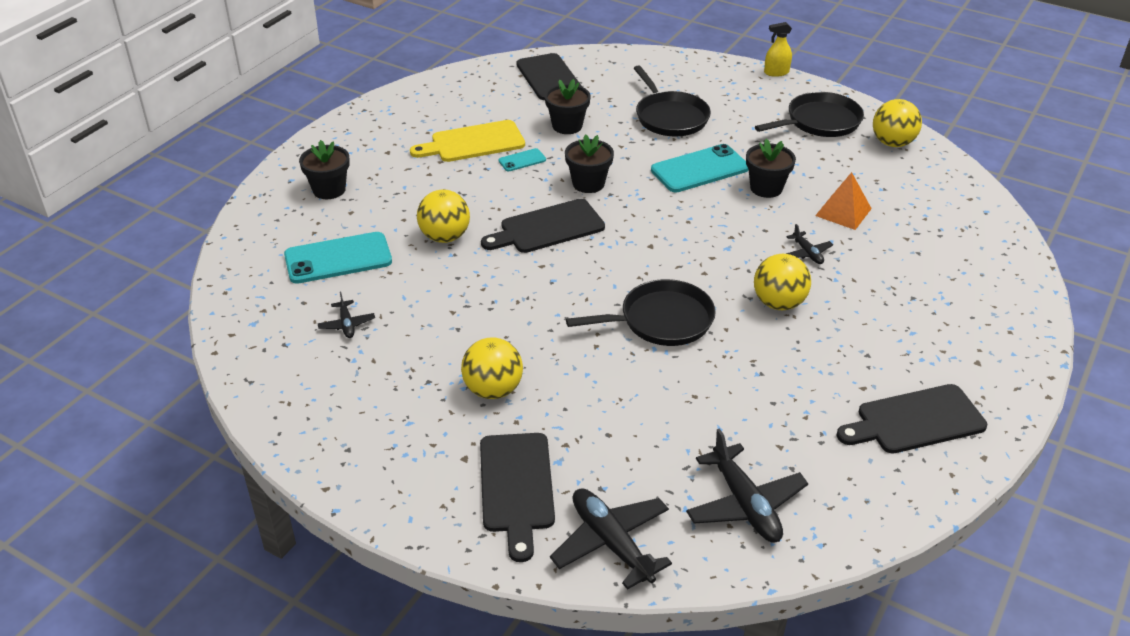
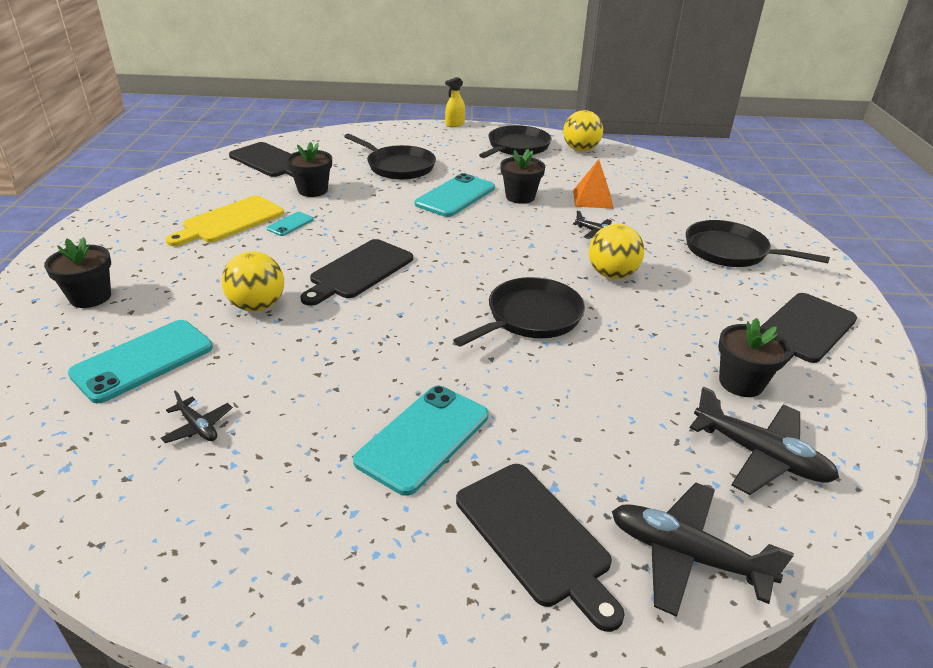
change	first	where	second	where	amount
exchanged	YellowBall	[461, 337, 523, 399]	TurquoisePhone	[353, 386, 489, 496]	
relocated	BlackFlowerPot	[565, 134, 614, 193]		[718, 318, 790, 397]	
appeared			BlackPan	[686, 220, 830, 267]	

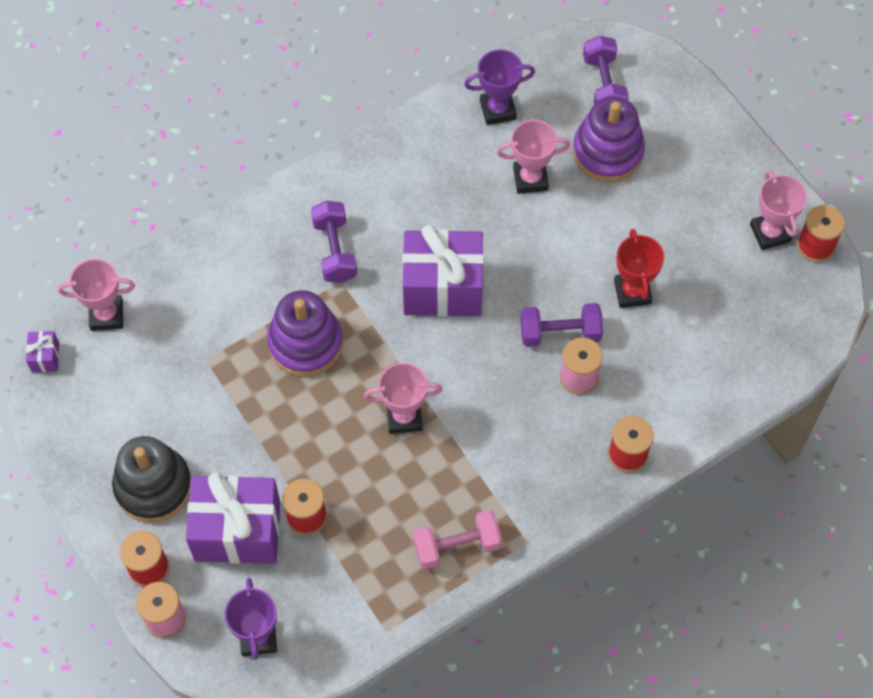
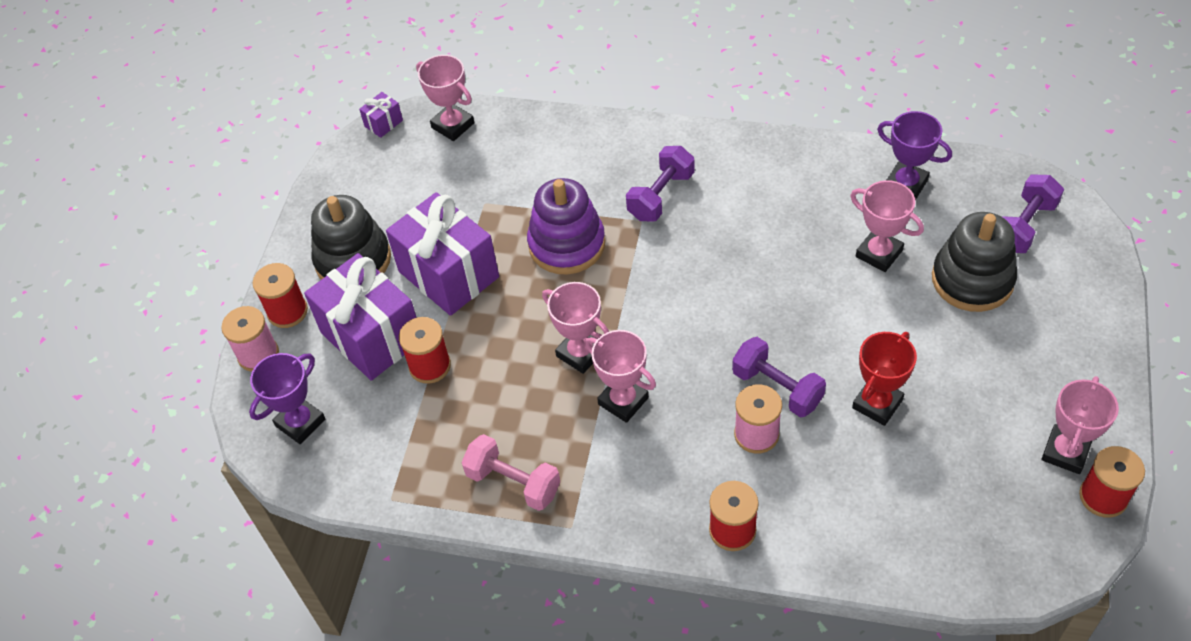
change	first	where	second	where	amount
relocated	PurpleGift	[402, 225, 484, 317]		[386, 192, 499, 316]	
colour	PurpleStackingToy	[573, 96, 645, 182]	BlackStackingToy	[932, 212, 1017, 312]	
appeared			PinkTrophy	[585, 330, 656, 423]	

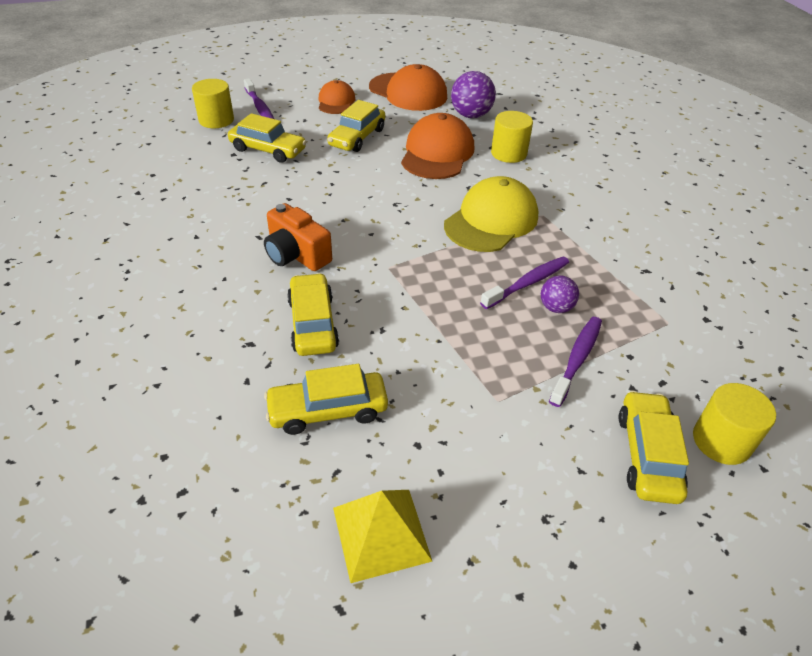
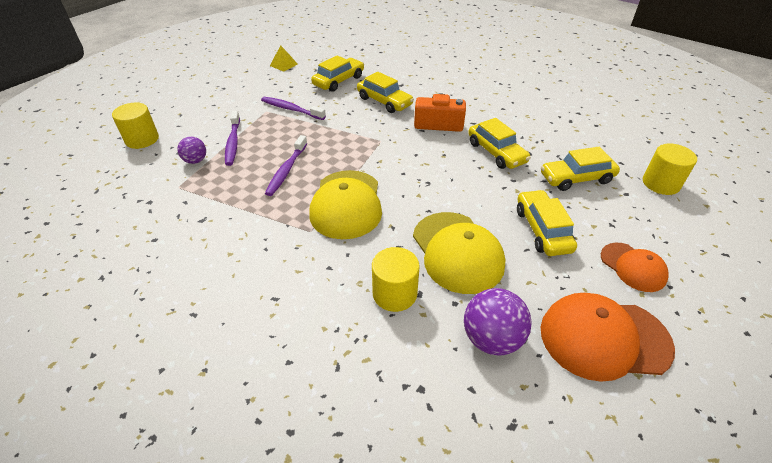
change	first	where	second	where	amount
relocated	PurpleToothbrush	[244, 78, 274, 119]		[261, 97, 326, 120]	
size	YellowPyramid	[333, 490, 432, 583]		[270, 45, 298, 72]	x0.61
colour	OrangeCap	[401, 113, 474, 179]	YellowCap	[413, 212, 506, 294]	
relocated	PurpleBall	[541, 275, 579, 313]		[177, 137, 206, 164]	
relocated	YellowCar	[619, 391, 689, 504]		[468, 118, 531, 169]	

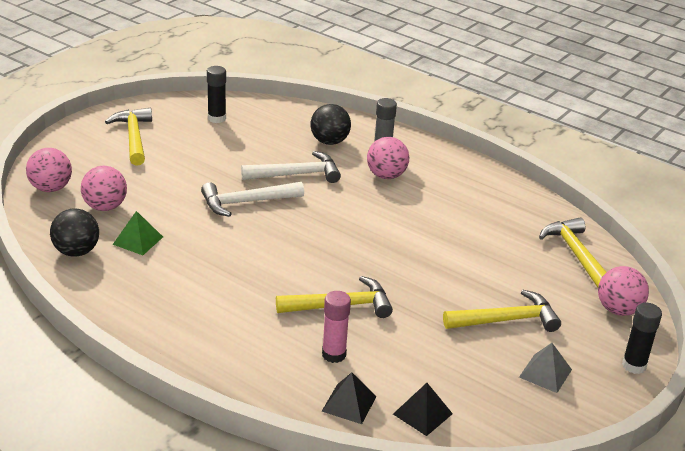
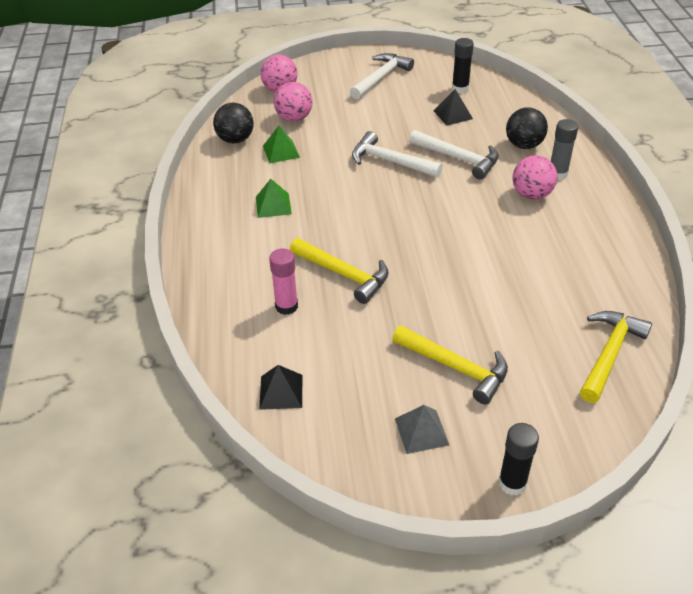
change	first	where	second	where	amount
colour	YellowHammer	[105, 108, 152, 166]	WhiteHammer	[350, 53, 414, 99]	
relocated	BlackPyramid	[322, 372, 377, 424]		[433, 89, 473, 126]	
missing	PinkBall	[598, 266, 649, 316]			
appeared			GreenPyramid	[256, 179, 292, 218]	

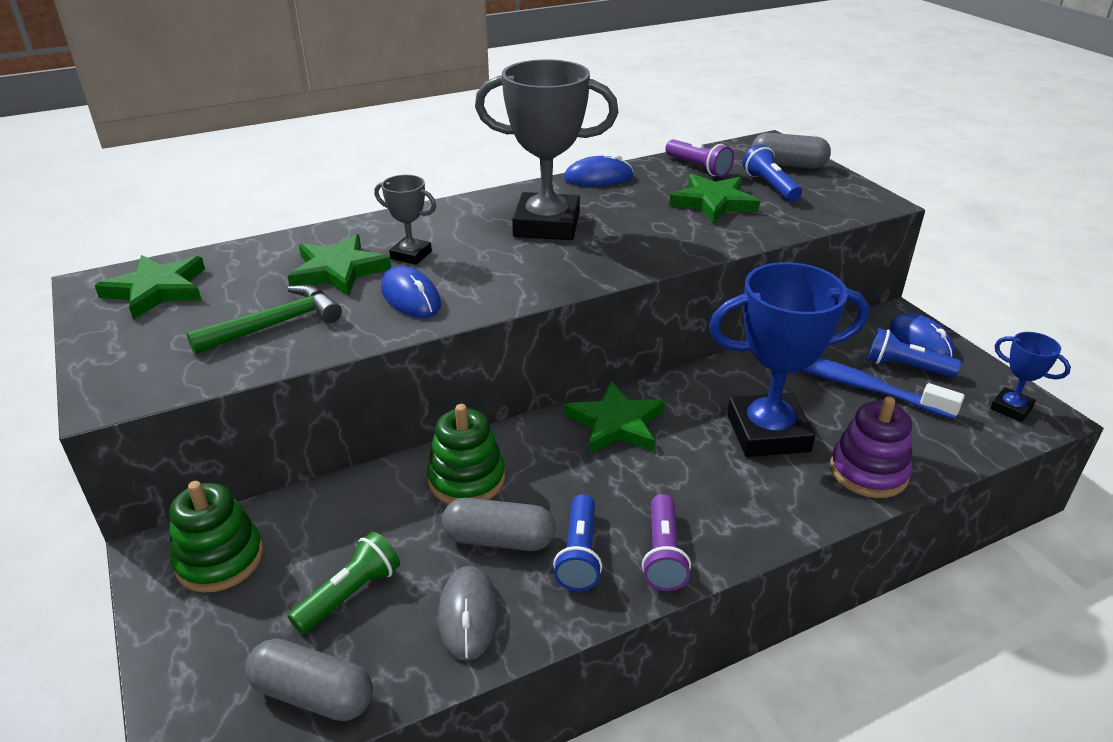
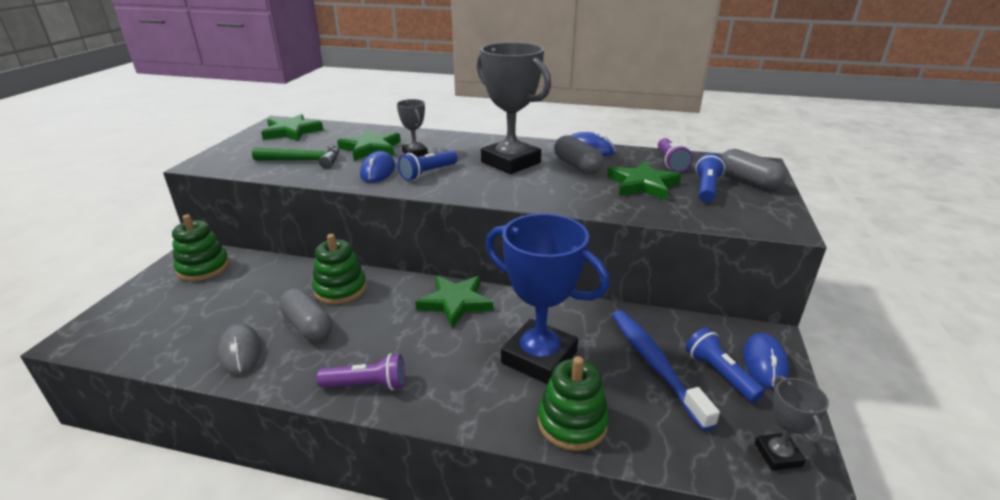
change	first	where	second	where	amount
relocated	GreyCapsule	[245, 638, 373, 721]		[554, 135, 604, 174]	
missing	GreenFlashlight	[288, 532, 400, 634]			
spun	GreyMouse	[438, 566, 499, 661]		[218, 323, 261, 375]	60 degrees counterclockwise
relocated	BlueFlashlight	[553, 494, 602, 591]		[398, 150, 458, 181]	
spun	PurpleFlashlight	[642, 494, 691, 591]		[317, 353, 405, 390]	135 degrees counterclockwise
colour	PurpleStackingToy	[830, 396, 913, 498]	GreenStackingToy	[538, 356, 609, 451]	
colour	BlueTrophy	[990, 332, 1071, 422]	GreyTrophy	[755, 376, 829, 470]	

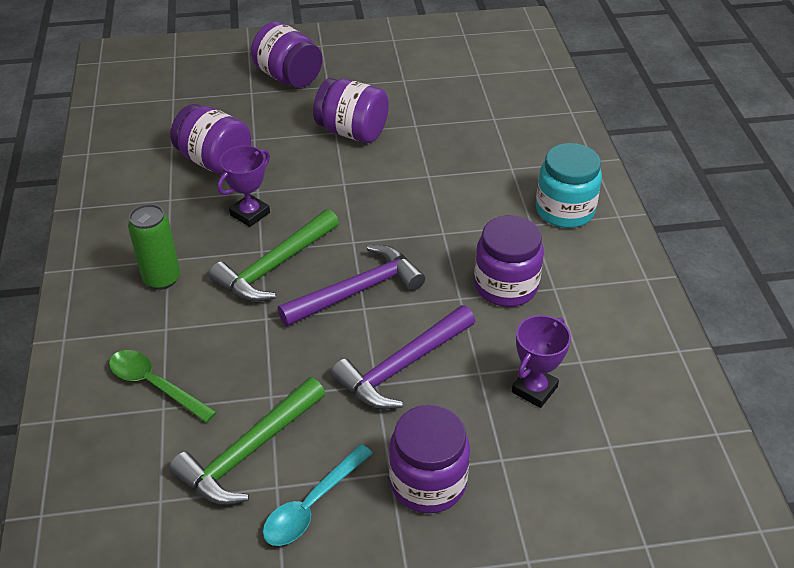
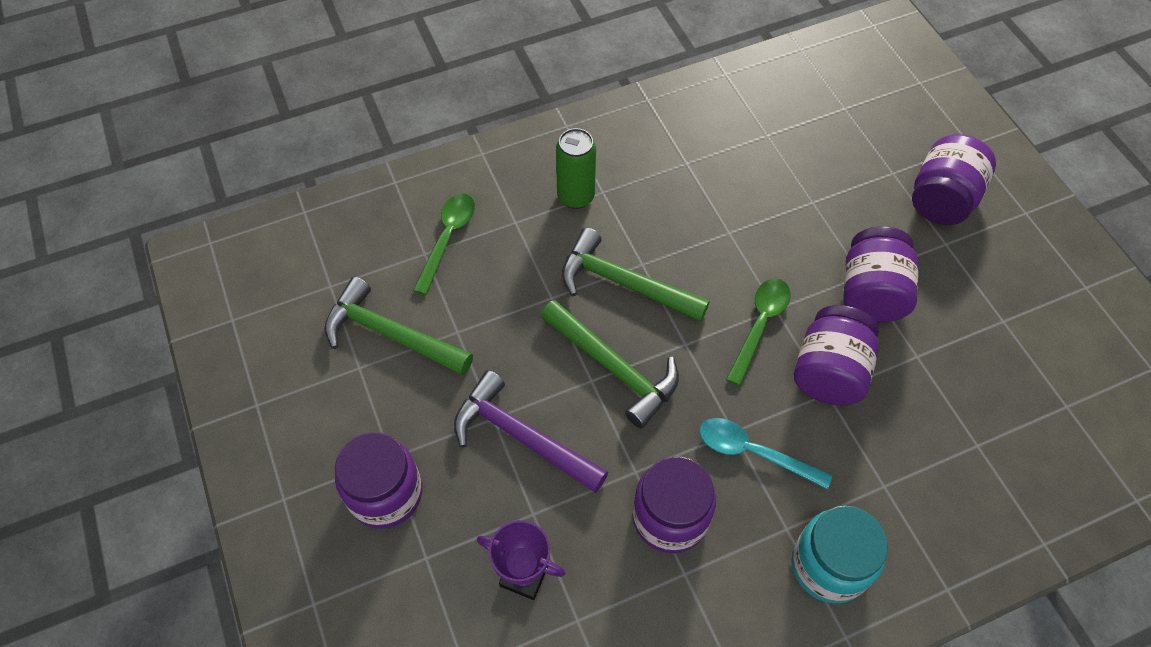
change	first	where	second	where	amount
relocated	PurpleJar	[170, 104, 251, 175]		[794, 305, 879, 406]	
missing	PurpleTrophy	[217, 145, 270, 227]			
relocated	TurquoiseSpoon	[263, 444, 373, 546]		[699, 418, 833, 489]	
colour	PurpleHammer	[278, 245, 425, 327]	GreenHammer	[540, 300, 679, 429]	
appeared			GreenSpoon	[726, 278, 791, 386]	

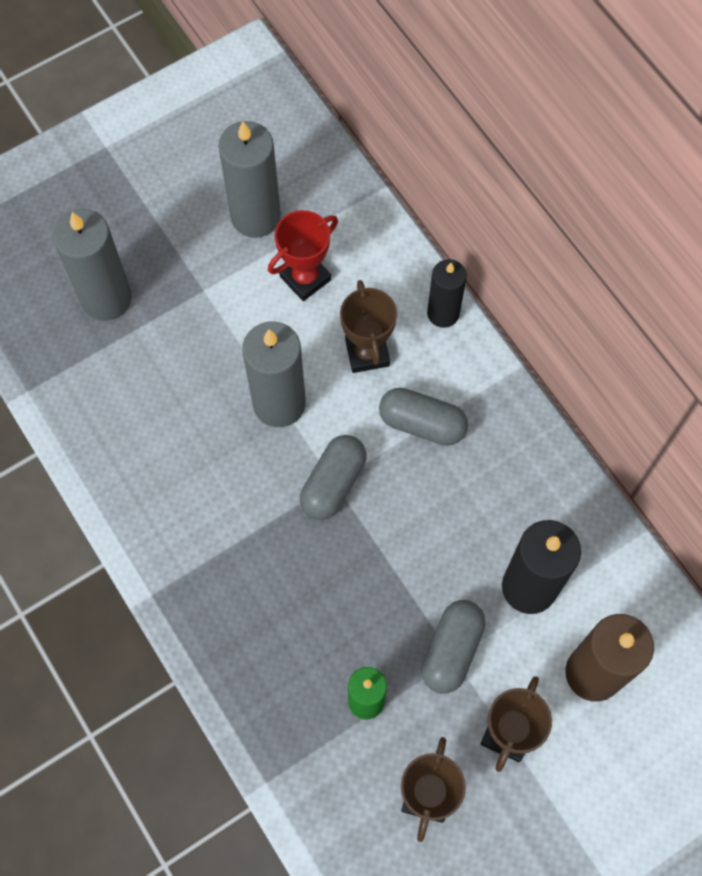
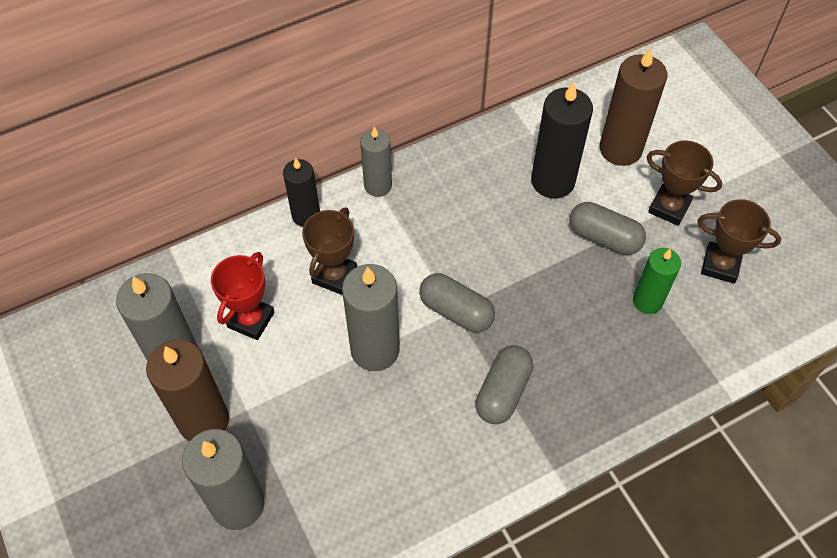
change	first	where	second	where	amount
spun	RedTrophy	[268, 210, 338, 301]		[211, 252, 275, 340]	60 degrees clockwise
spun	BrownTrophy	[340, 280, 397, 373]		[302, 208, 357, 295]	60 degrees counterclockwise
relocated	GreyCapsule	[379, 388, 468, 446]		[475, 345, 533, 424]	
appeared			BrownCandle	[146, 339, 229, 442]	
appeared			GreyCandle	[360, 126, 392, 197]	

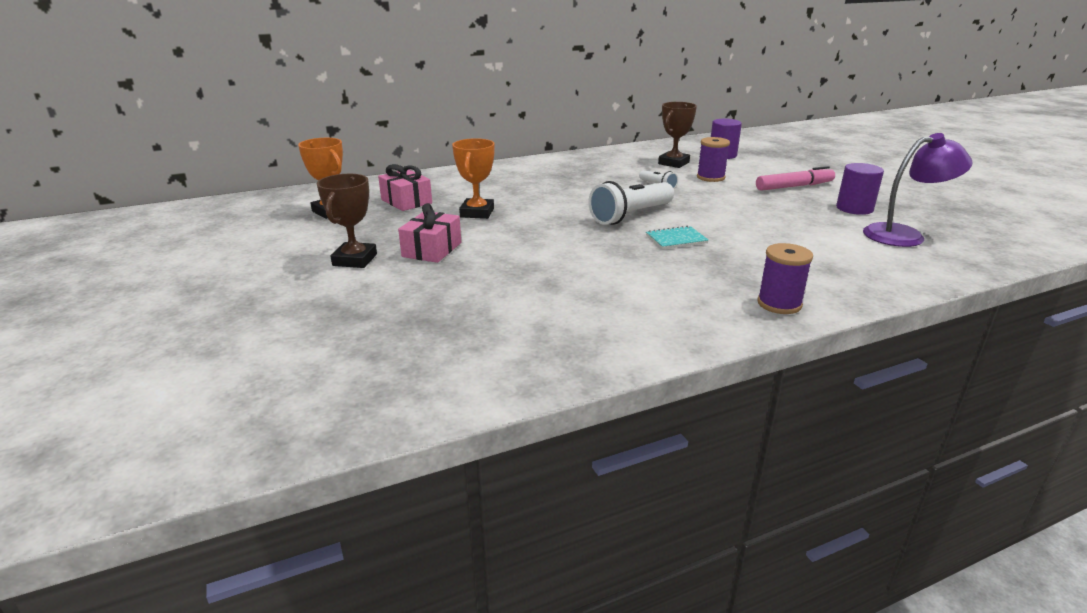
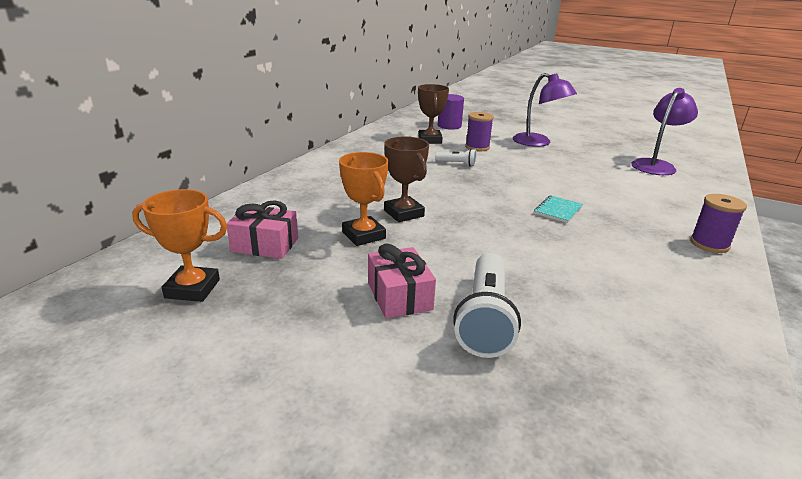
change	first	where	second	where	amount
relocated	BrownTrophy	[317, 174, 377, 268]		[384, 137, 429, 222]	
relocated	WhiteFlashlight	[589, 181, 674, 225]		[453, 253, 521, 358]	
exchanged	PinkMarker	[756, 166, 835, 191]	PurpleLamp	[513, 73, 577, 147]	
missing	PurpleCylinder	[836, 163, 884, 215]			

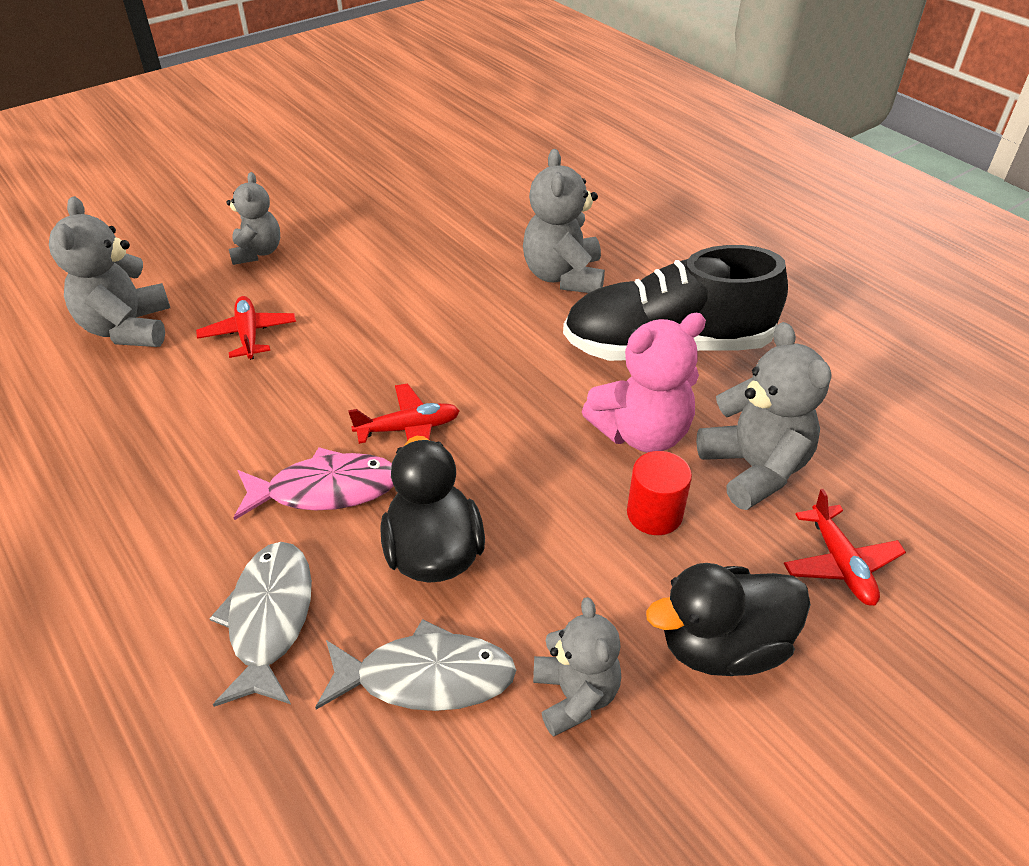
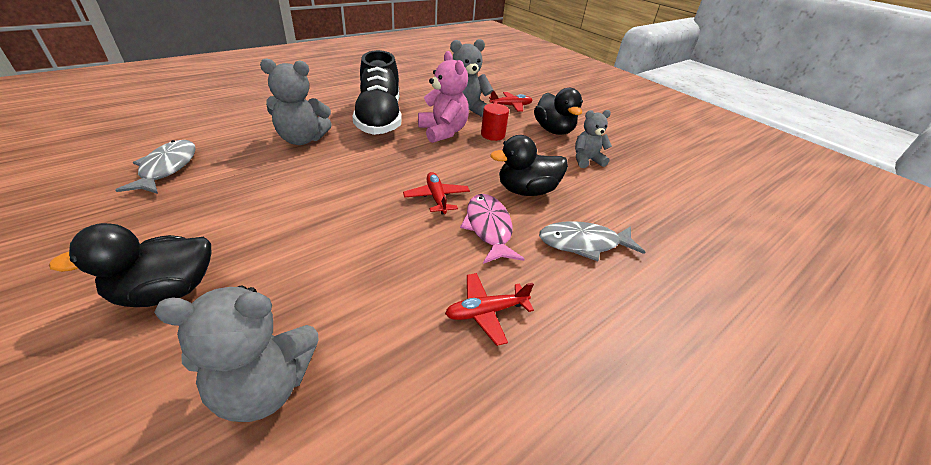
change	first	where	second	where	amount
relocated	RedPlane	[196, 296, 296, 360]		[445, 273, 534, 346]	
exchanged	GreyTeddyBear	[226, 172, 280, 265]	BlackDuck	[49, 223, 212, 307]	
relocated	GreyFish	[315, 619, 516, 711]		[116, 140, 195, 194]	

